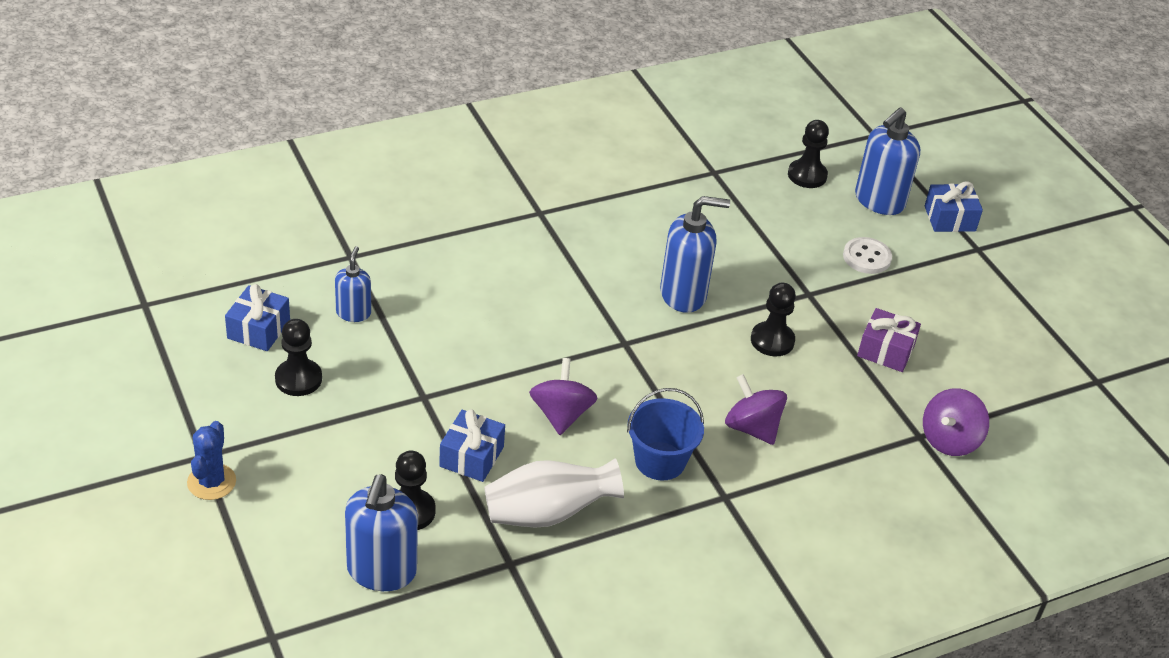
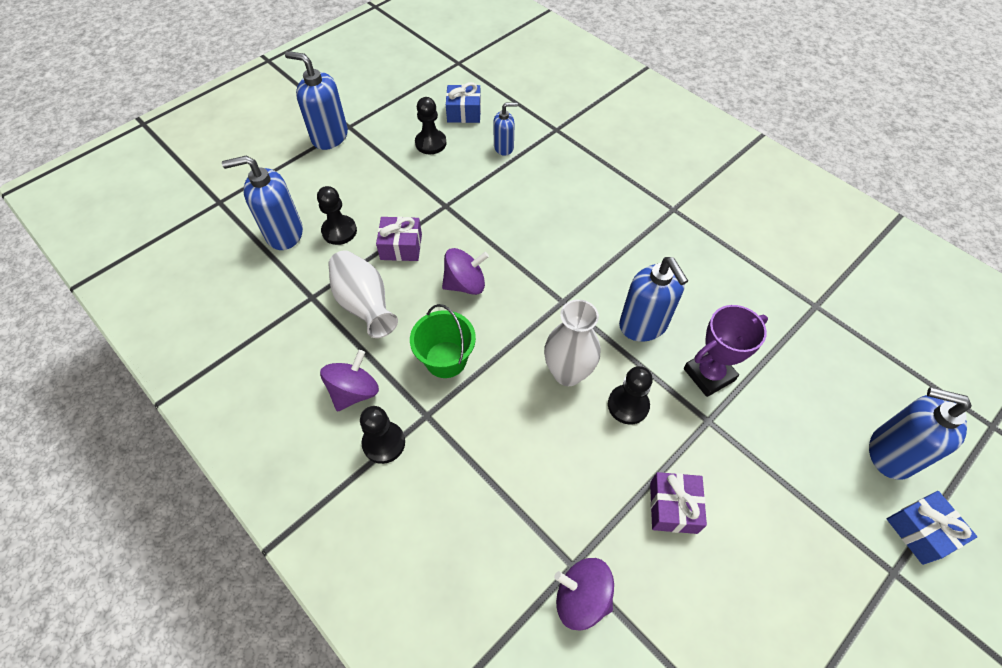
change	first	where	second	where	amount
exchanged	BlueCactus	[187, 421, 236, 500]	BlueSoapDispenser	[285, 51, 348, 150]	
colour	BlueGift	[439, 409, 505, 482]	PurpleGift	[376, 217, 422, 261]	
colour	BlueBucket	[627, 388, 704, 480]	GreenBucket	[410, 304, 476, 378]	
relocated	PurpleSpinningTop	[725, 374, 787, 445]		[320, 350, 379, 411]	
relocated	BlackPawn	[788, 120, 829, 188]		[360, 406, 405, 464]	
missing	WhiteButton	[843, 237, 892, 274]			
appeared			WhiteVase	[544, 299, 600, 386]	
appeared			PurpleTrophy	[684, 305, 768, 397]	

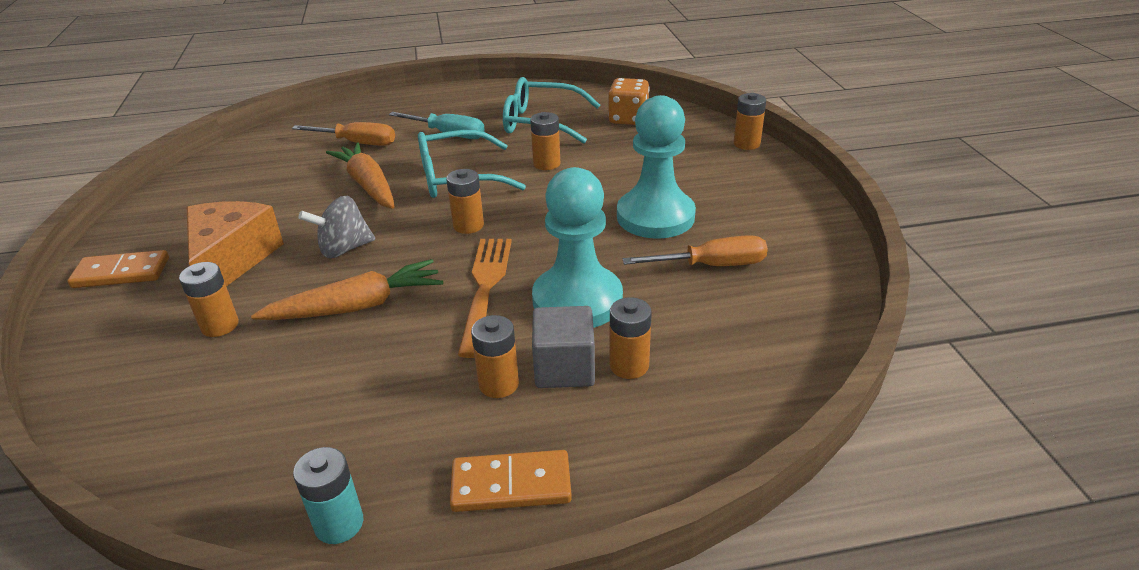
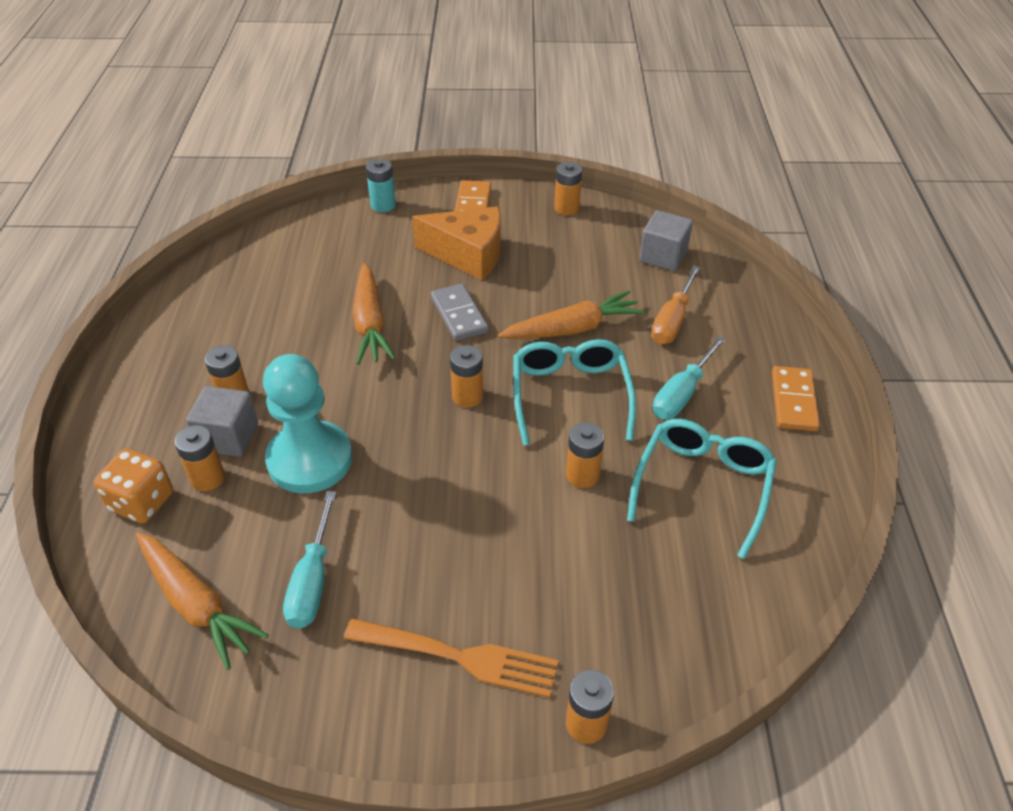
change	first	where	second	where	amount
relocated	OrangeBattery	[179, 262, 239, 337]		[554, 162, 582, 215]	
relocated	TurquoiseBattery	[293, 447, 363, 544]		[366, 159, 396, 212]	
exchanged	GreySpinningTop	[298, 196, 375, 258]	GreyDomino	[431, 284, 489, 341]	
relocated	OrangeDomino	[450, 450, 572, 512]		[772, 366, 820, 431]	
relocated	OrangeFork	[458, 239, 512, 358]		[344, 618, 558, 698]	
relocated	OrangeDice	[608, 78, 650, 125]		[94, 449, 173, 523]	
missing	TurquoisePawn	[617, 95, 696, 239]			
colour	OrangeScrewdriver	[622, 235, 768, 266]	TurquoiseScrewdriver	[283, 491, 336, 629]	
appeared			OrangeCarrot	[136, 532, 269, 670]	
appeared			GreyCube	[639, 210, 693, 271]	

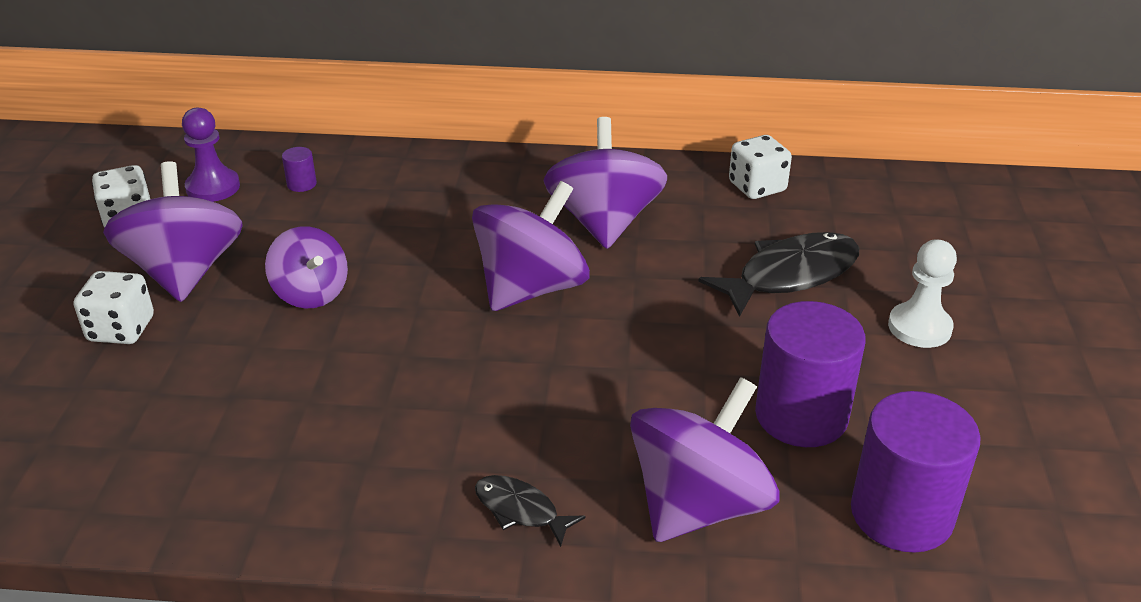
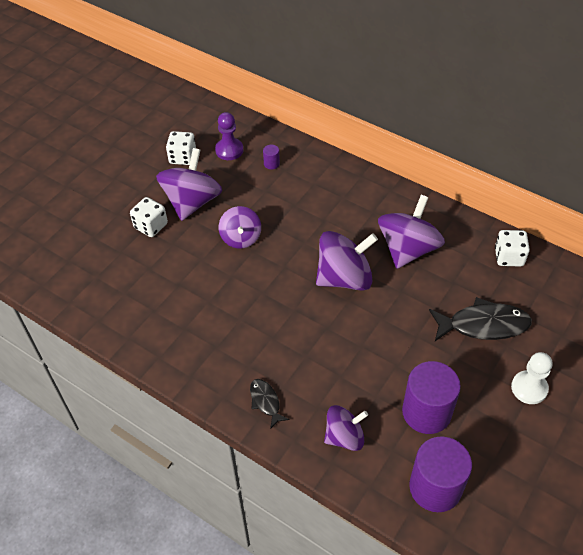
change	first	where	second	where	amount
size	PurpleSpinningTop	[630, 377, 780, 542]		[324, 405, 368, 451]	x0.62

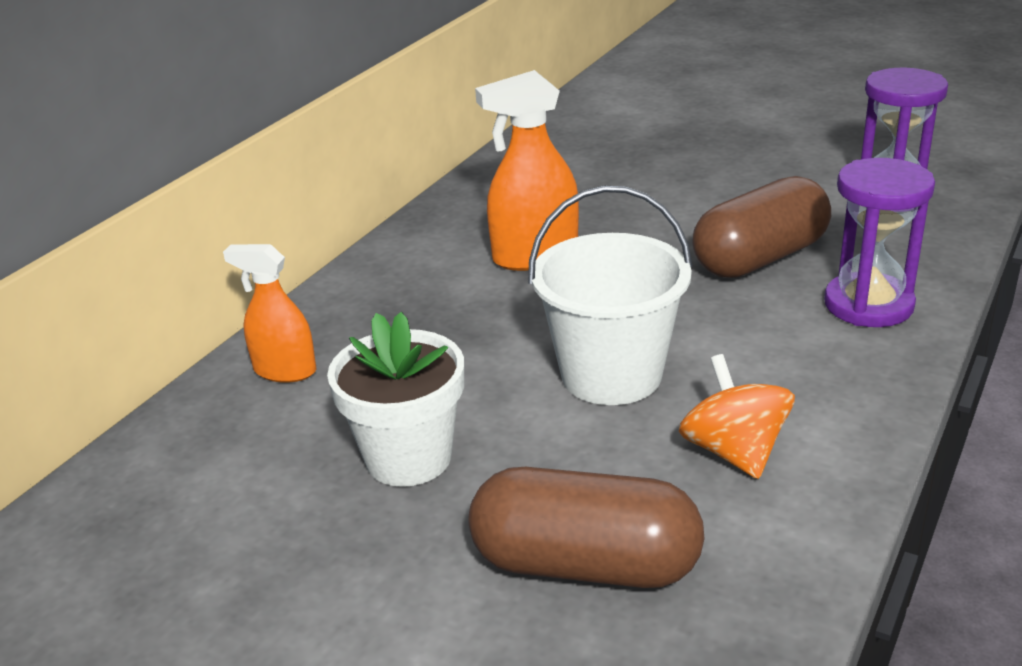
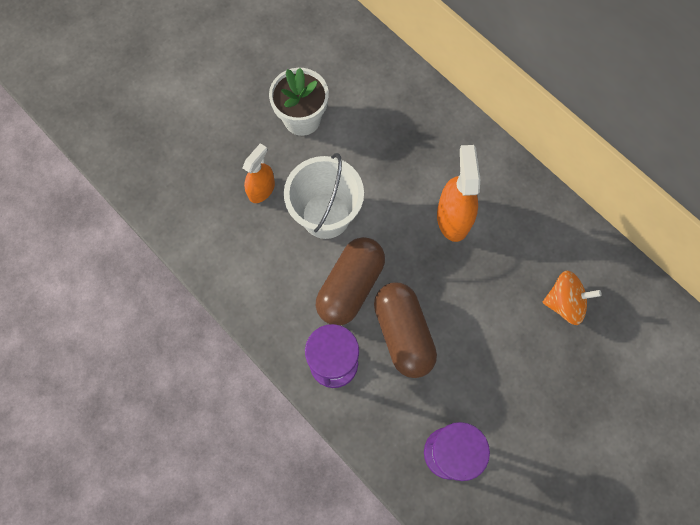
change	first	where	second	where	amount
relocated	OrangeSprayBottle	[223, 244, 316, 383]		[242, 143, 275, 203]	
relocated	BrownCapsule	[468, 467, 705, 588]		[316, 237, 385, 325]	
relocated	OrangeSpinningTop	[679, 354, 795, 479]		[542, 271, 602, 325]	

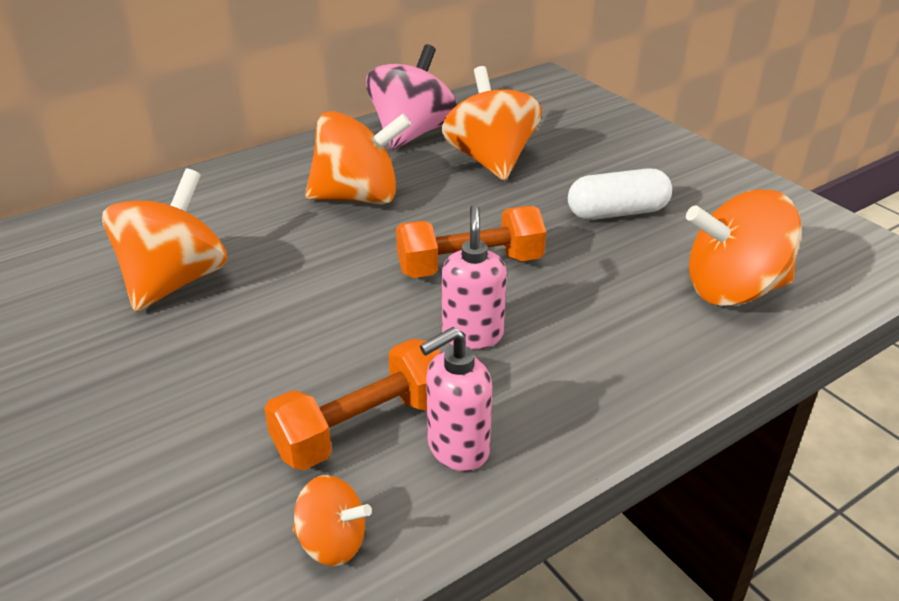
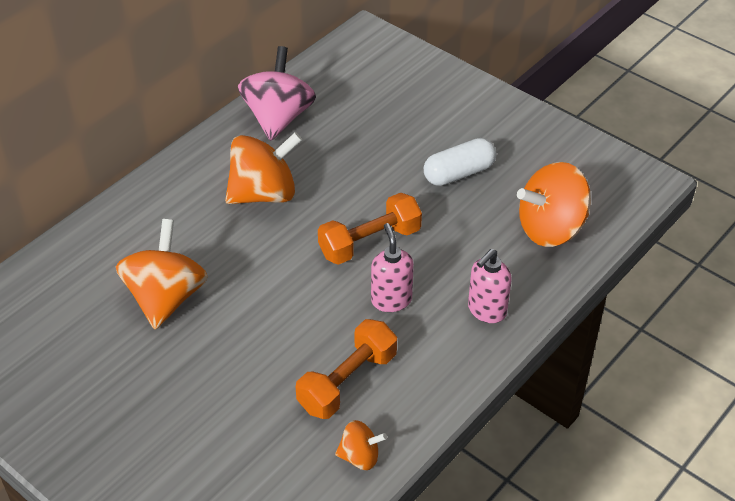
change	first	where	second	where	amount
relocated	PinkSoapDispenser	[420, 327, 492, 471]		[468, 249, 512, 323]	
missing	OrangeSpinningTop	[442, 66, 542, 181]			

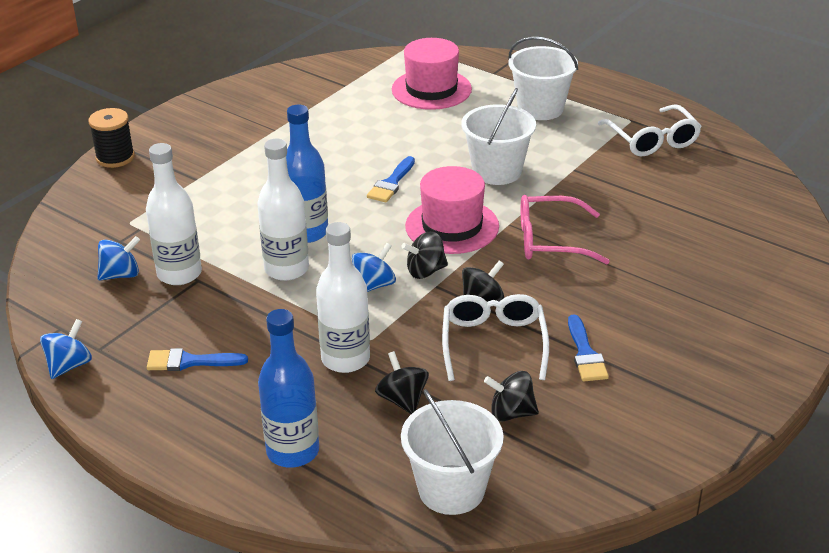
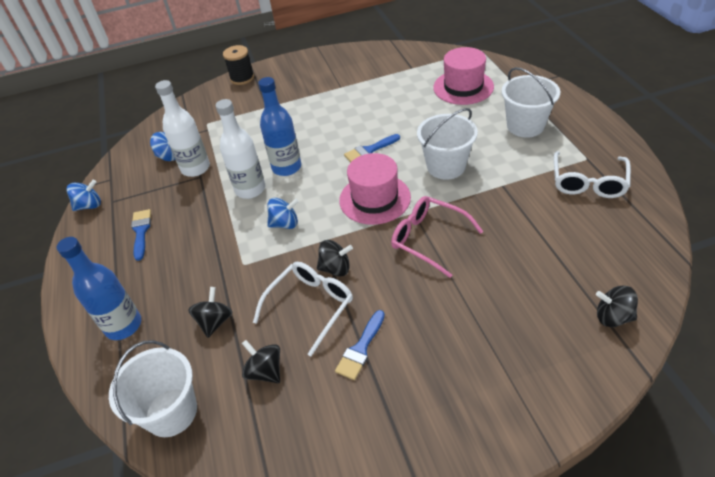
change	first	where	second	where	amount
spun	BlueBrush	[147, 348, 248, 371]		[131, 209, 151, 261]	45 degrees clockwise
missing	WhiteBottle	[316, 222, 370, 373]			
relocated	BlackSpinningTop	[401, 231, 448, 279]		[596, 286, 638, 327]	

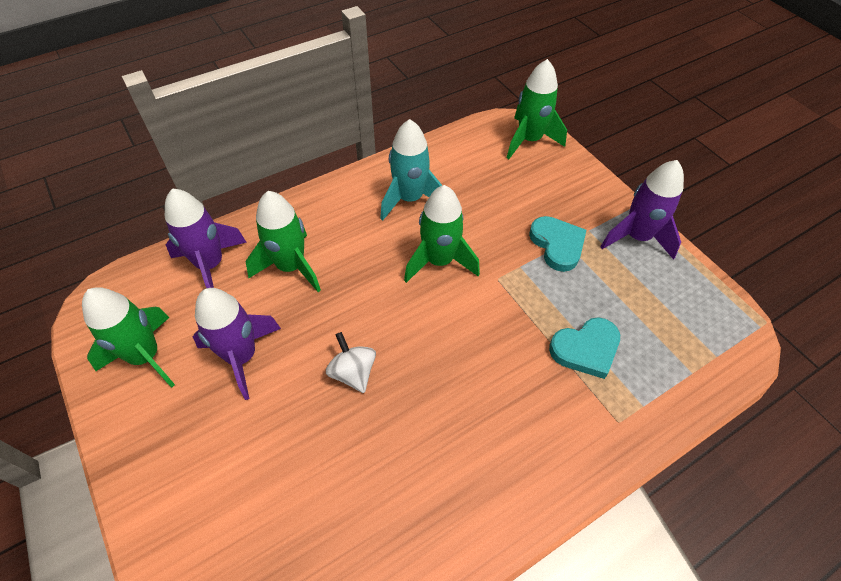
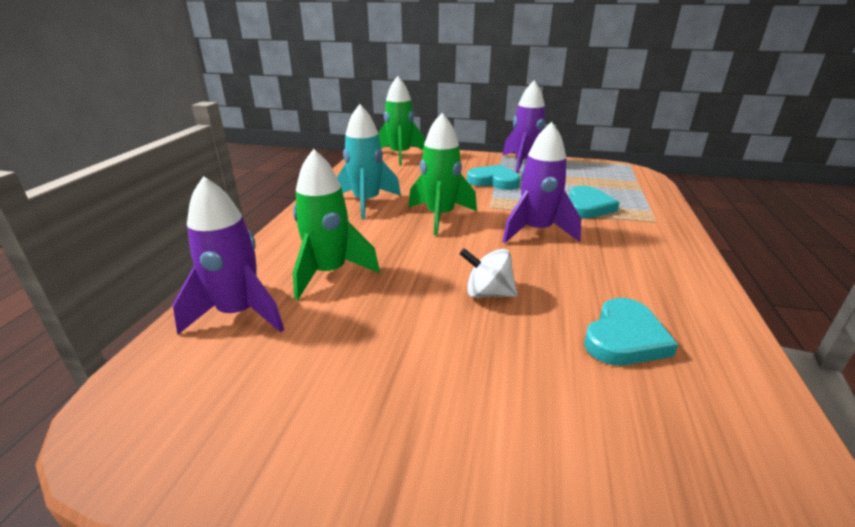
change	first	where	second	where	amount
missing	GreenRocket	[82, 287, 175, 388]			
relocated	PurpleRocket	[193, 288, 281, 400]		[502, 122, 581, 243]	
appeared			TurquoiseHeart	[584, 298, 678, 365]	

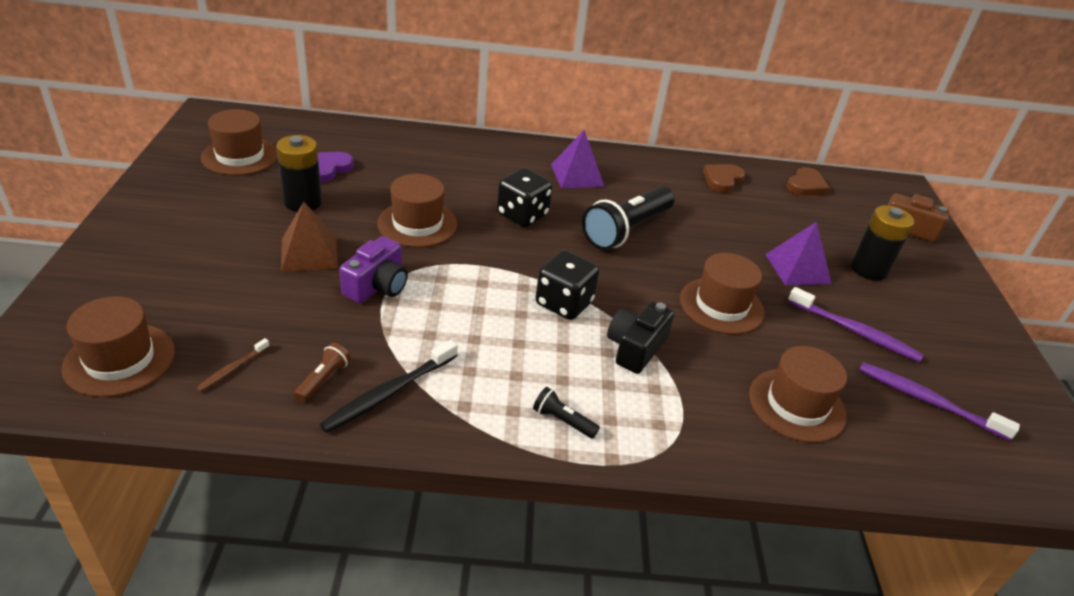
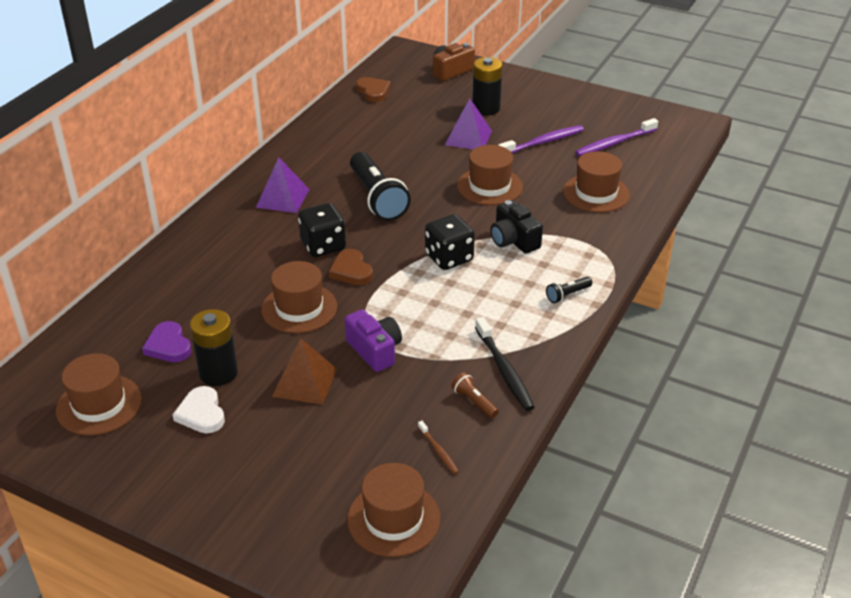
change	first	where	second	where	amount
relocated	BrownHeart	[703, 164, 745, 193]		[329, 249, 373, 285]	
appeared			WhiteHeart	[172, 386, 225, 433]	

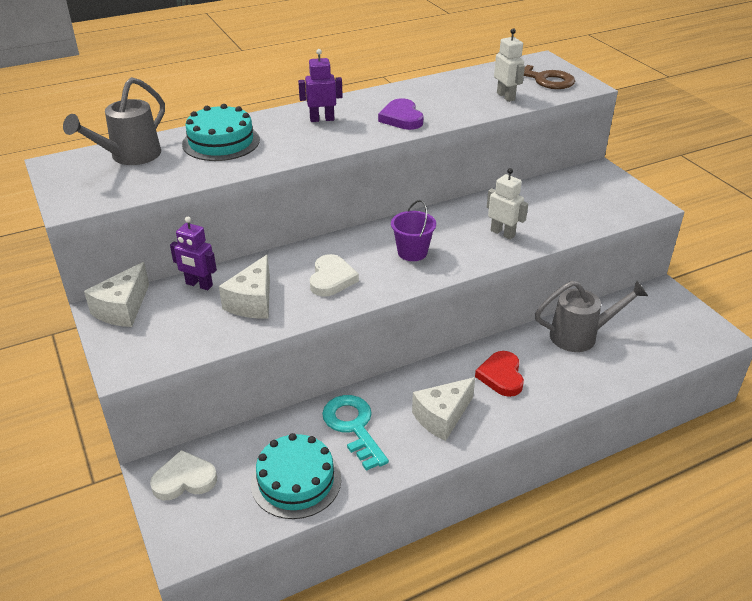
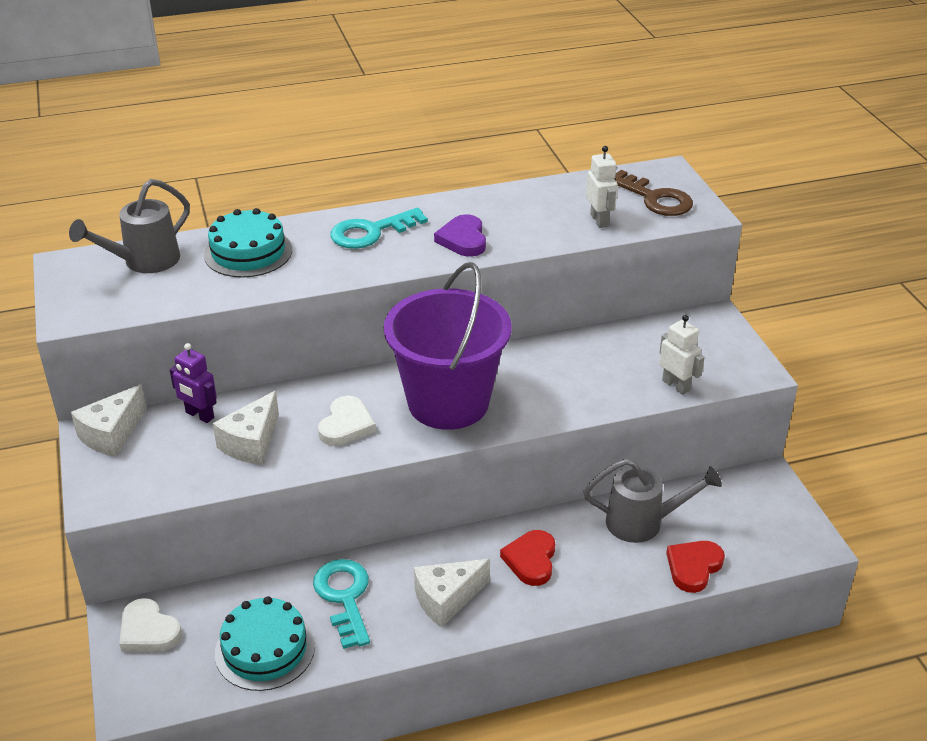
change	first	where	second	where	amount
spun	WhiteHeart	[150, 450, 217, 500]		[119, 598, 182, 652]	135 degrees counterclockwise
exchanged	PurpleRobot	[298, 49, 343, 122]	TurquoiseKey	[330, 208, 428, 249]	
size	PurpleBucket	[391, 200, 436, 261]		[384, 262, 511, 430]	x2.35
relocated	WhiteRobot	[487, 168, 528, 240]		[659, 315, 705, 395]	
appeared			RedHeart	[666, 541, 725, 593]	

